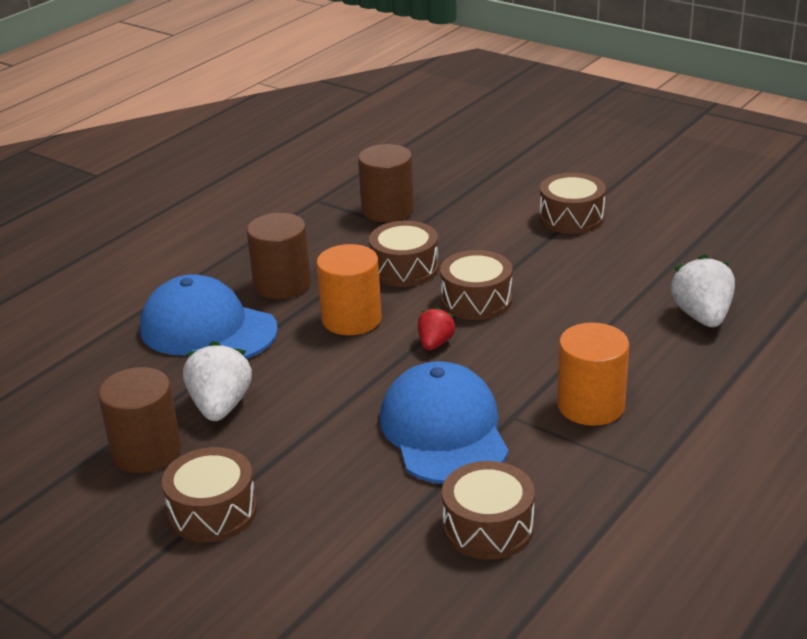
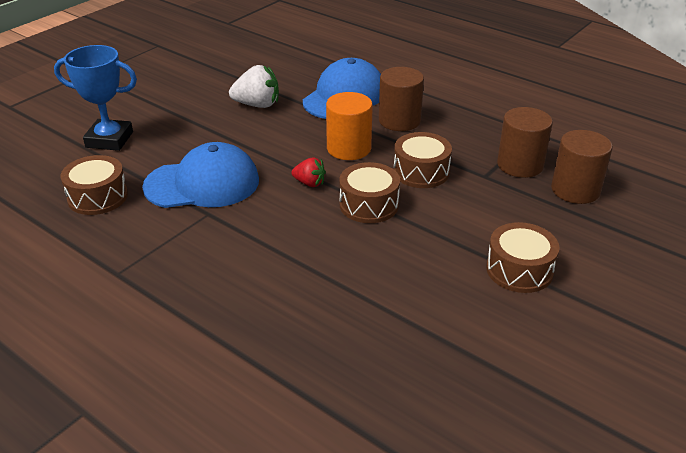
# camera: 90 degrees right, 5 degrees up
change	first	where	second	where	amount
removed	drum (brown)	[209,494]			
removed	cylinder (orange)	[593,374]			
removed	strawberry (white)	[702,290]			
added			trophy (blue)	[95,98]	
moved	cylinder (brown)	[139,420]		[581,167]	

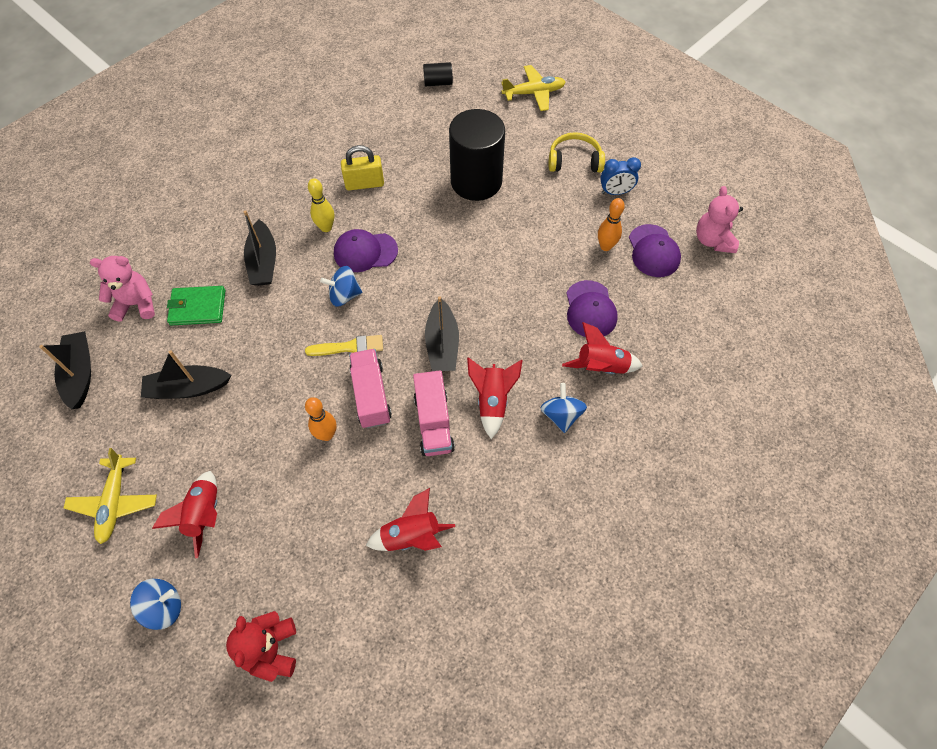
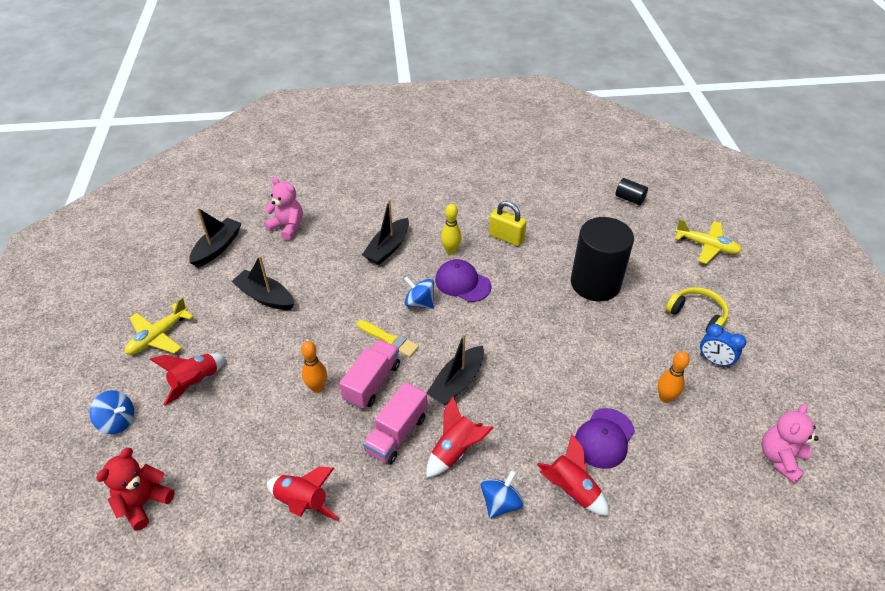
# camera: 40 degrees right, 15 degrees down
change	first	where	second	where	amount
removed	wallet (green)	[196,306]			
removed	cap (purple)	[655,250]			

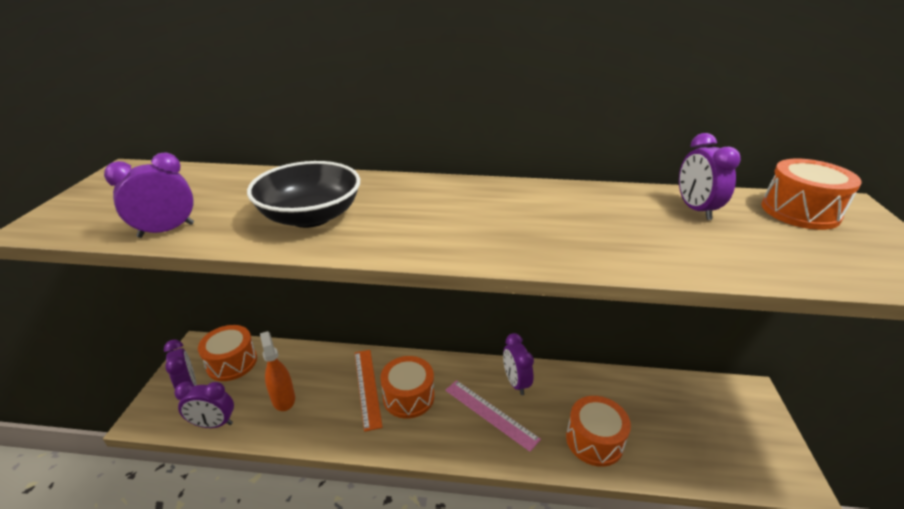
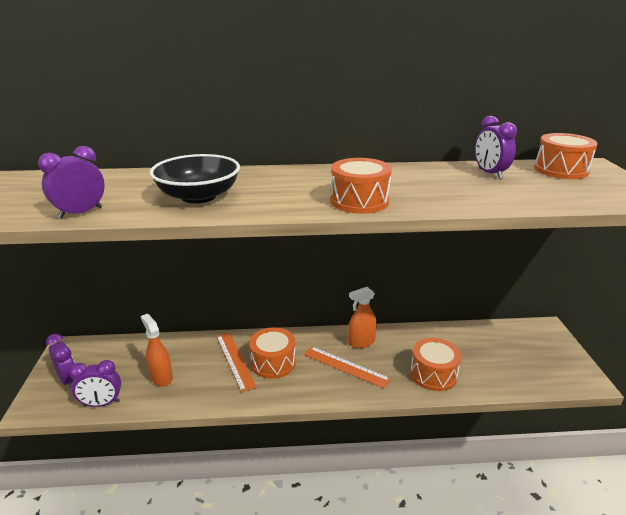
# camera: 10 degrees left, 5 degrees down
change	first	where	second	where	amount
moved	drum (orange)	[227,353]		[361,186]	
replaced	clock (purple)	[518,364]	spray bottle (orange)	[362,317]	
recoloured	ruler (pink)	[493,416]	ruler (orange)	[347,367]	

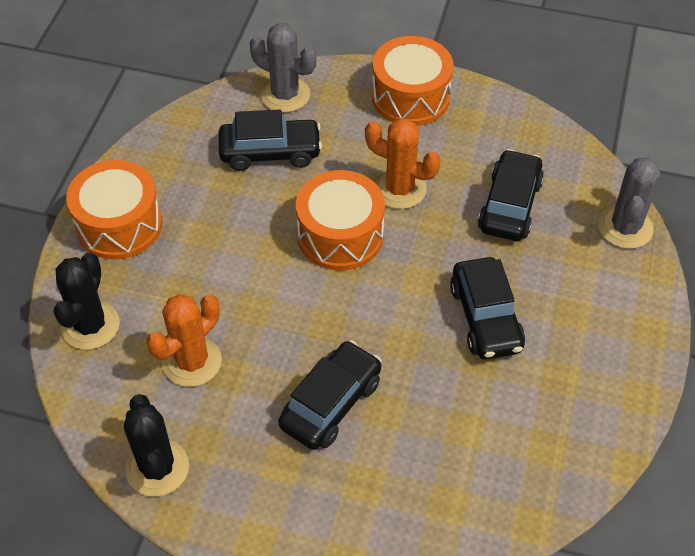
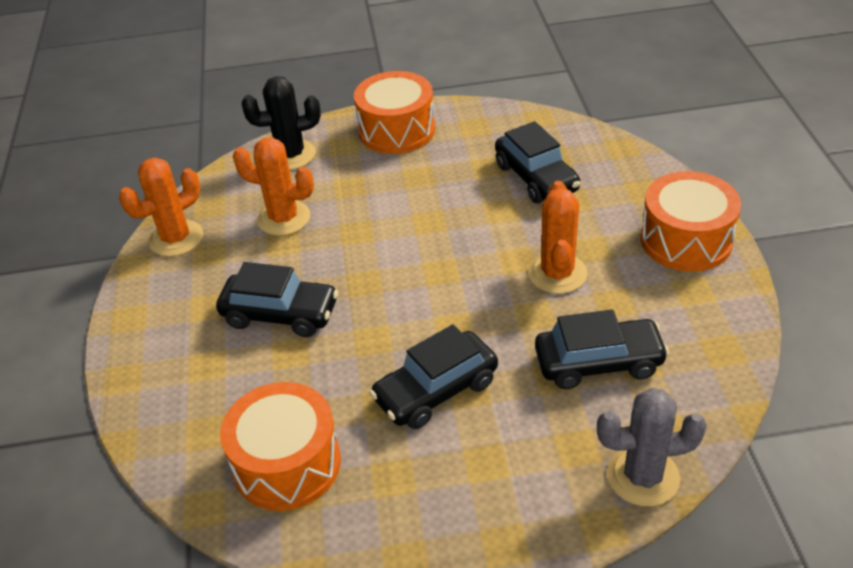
# camera: 70 degrees right, 10 degrees down
change	first	where	second	where	amount
removed	cactus (grey)	[283,68]			
moved	drum (orange)	[340,220]		[280,446]	
recoloured	cactus (black)	[156,445]	cactus (orange)	[161,207]	

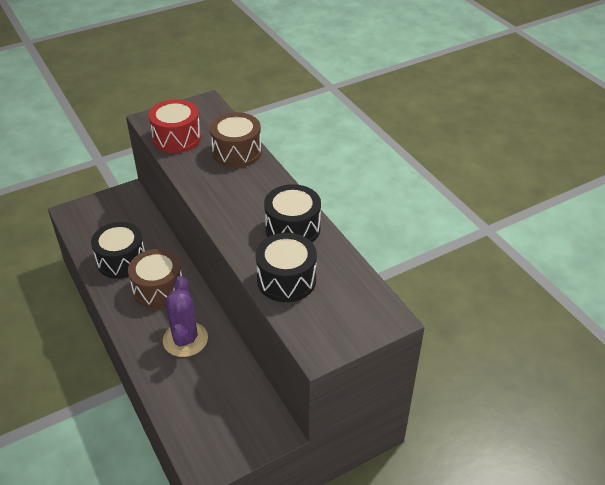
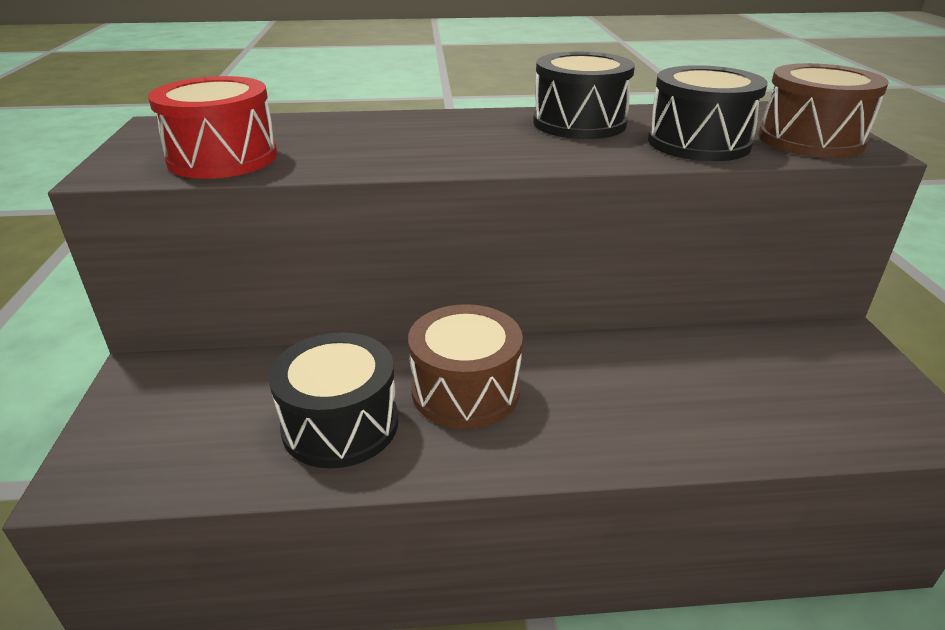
# camera: 65 degrees left, 10 degrees down
change	first	where	second	where	amount
removed	cactus (purple)	[185,316]			
moved	drum (brown)	[236,140]		[823,110]	

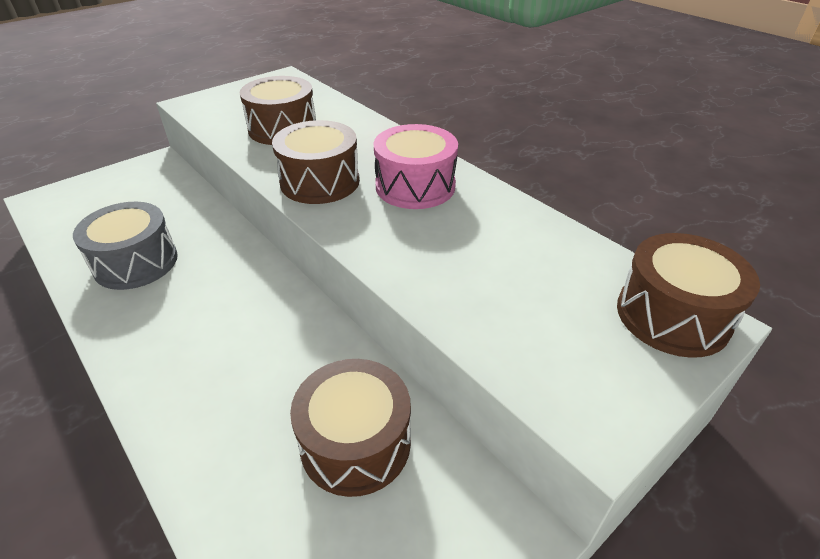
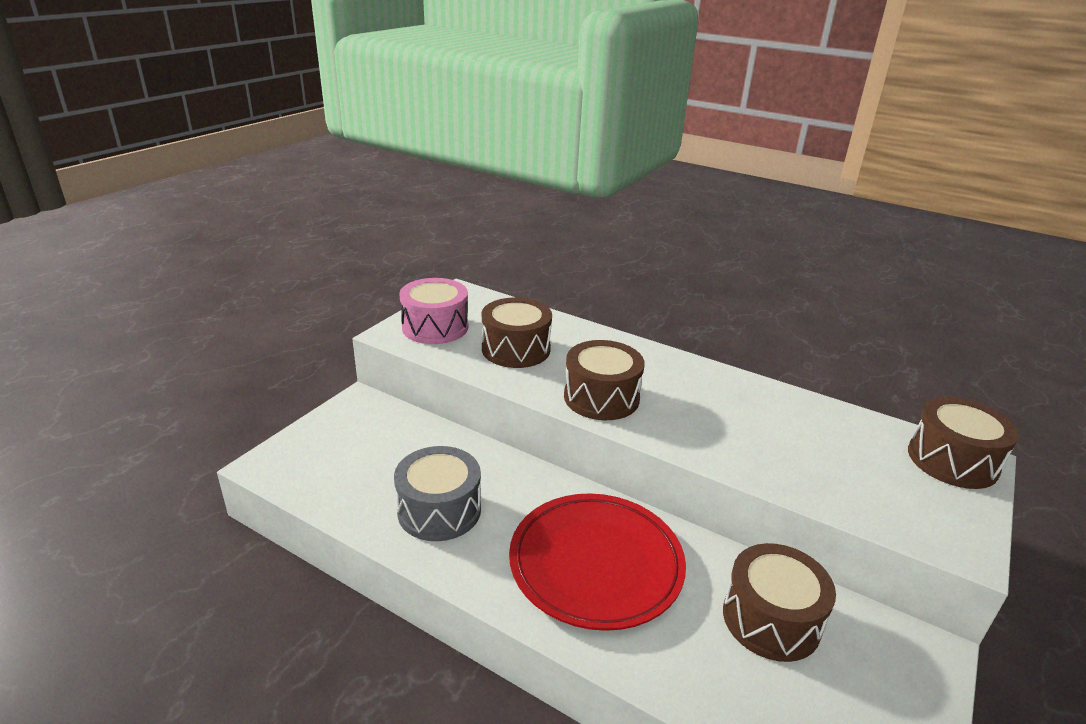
# camera: 20 degrees left, 10 degrees down
change	first	where	second	where	amount
added			plate (red)	[597,562]	
moved	drum (pink)	[416,166]		[433,311]	

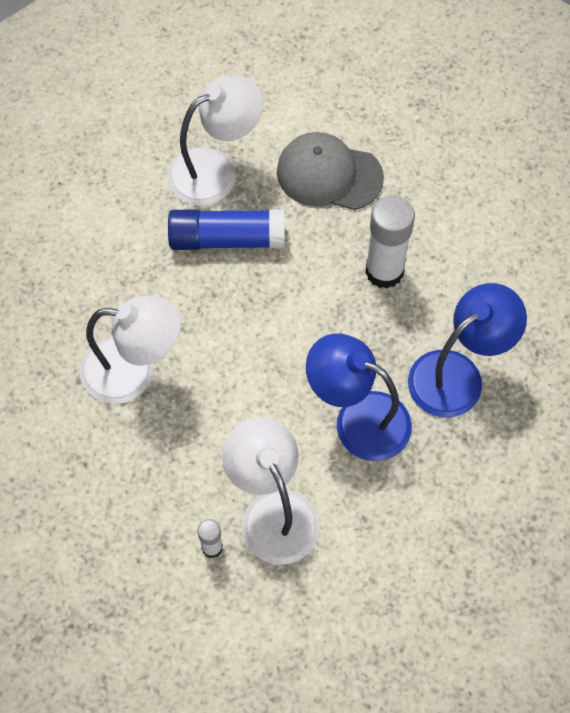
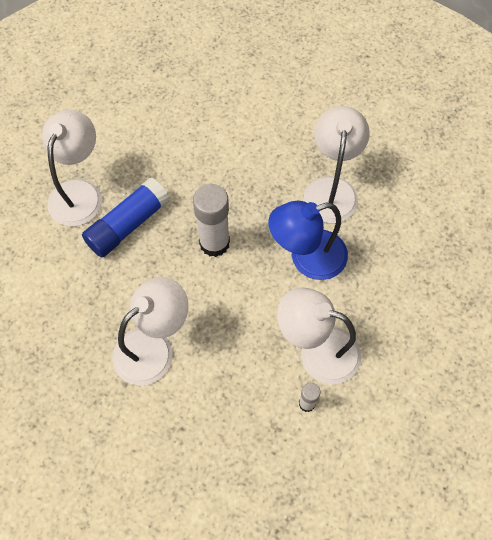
# camera: 45 degrees left, 0 degrees up
change	first	where	second	where	amount
removed	cap (grey)	[330,171]			
moved	glue stick (white)	[390,242]		[211,220]	
recoloured	lamp (blue)	[467,350]	lamp (white)	[337,164]	

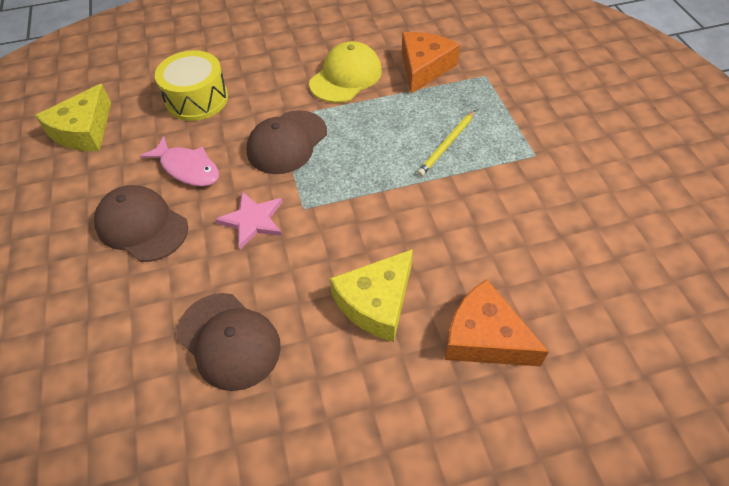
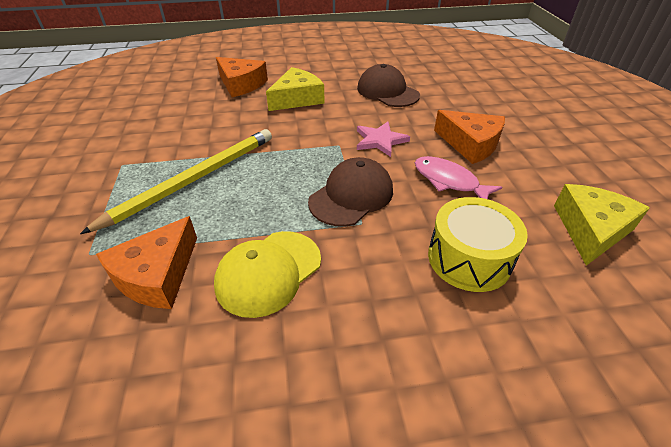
# camera: 175 degrees left, 10 degrees down
change	first	where	second	where	amount
replaced	cap (brown)	[141,223]	cheese (orange)	[469,137]	
resized	pencil (yellow)	[446,143]		[176,181]	x1.96

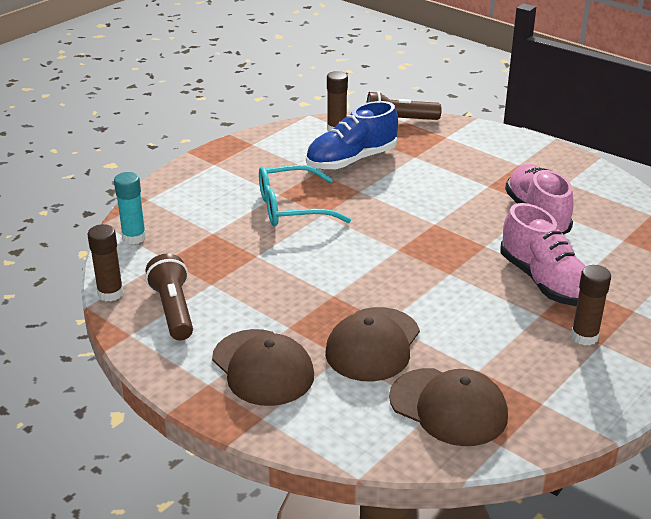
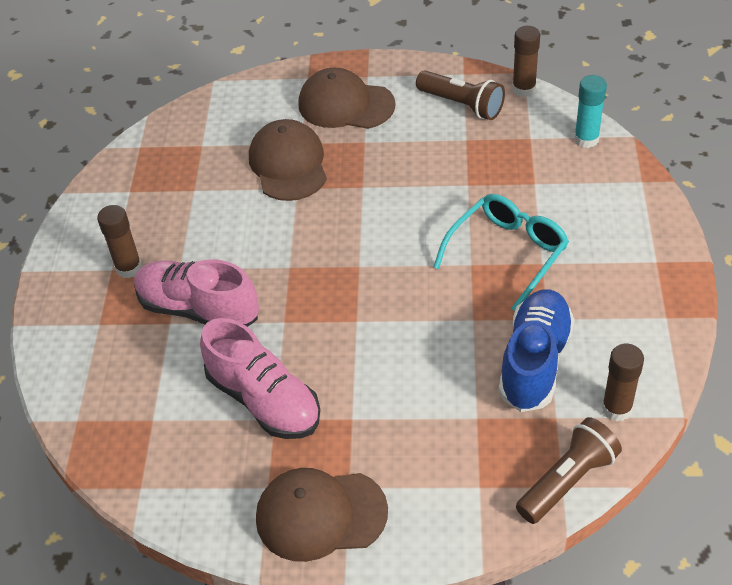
# camera: 145 degrees right, 15 degrees up
change	first	where	second	where	amount
moved	cap (brown)	[448,407]		[322,515]	

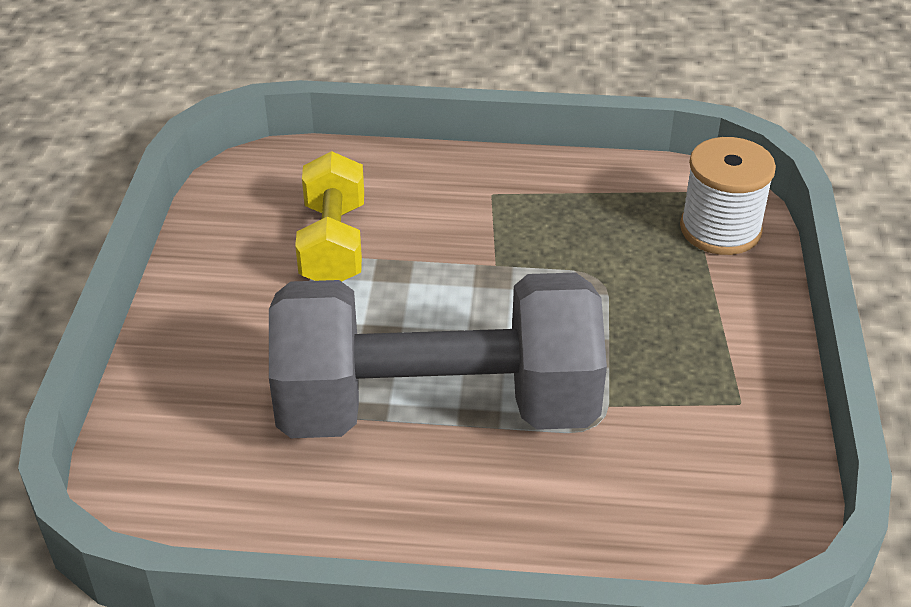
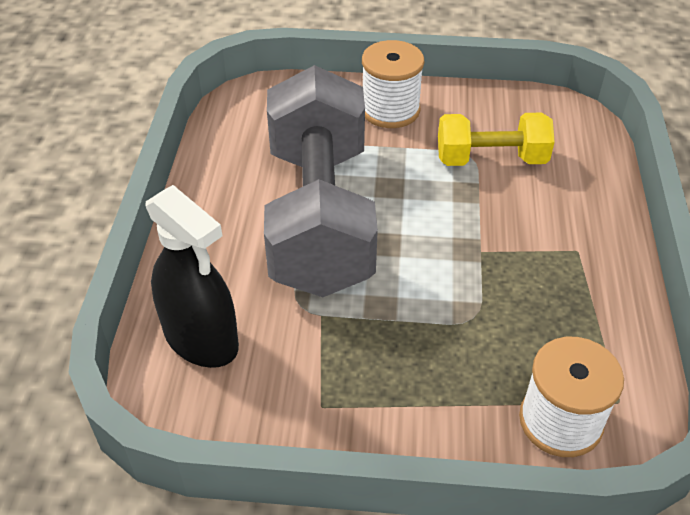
# camera: 90 degrees right, 5 degrees up
change	first	where	second	where	amount
added			spray bottle (black)	[192,276]	
added			spool (white)	[393,84]	

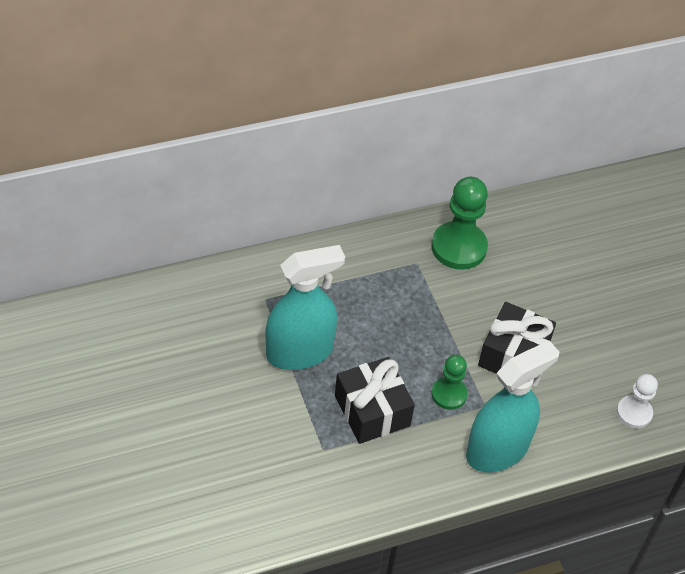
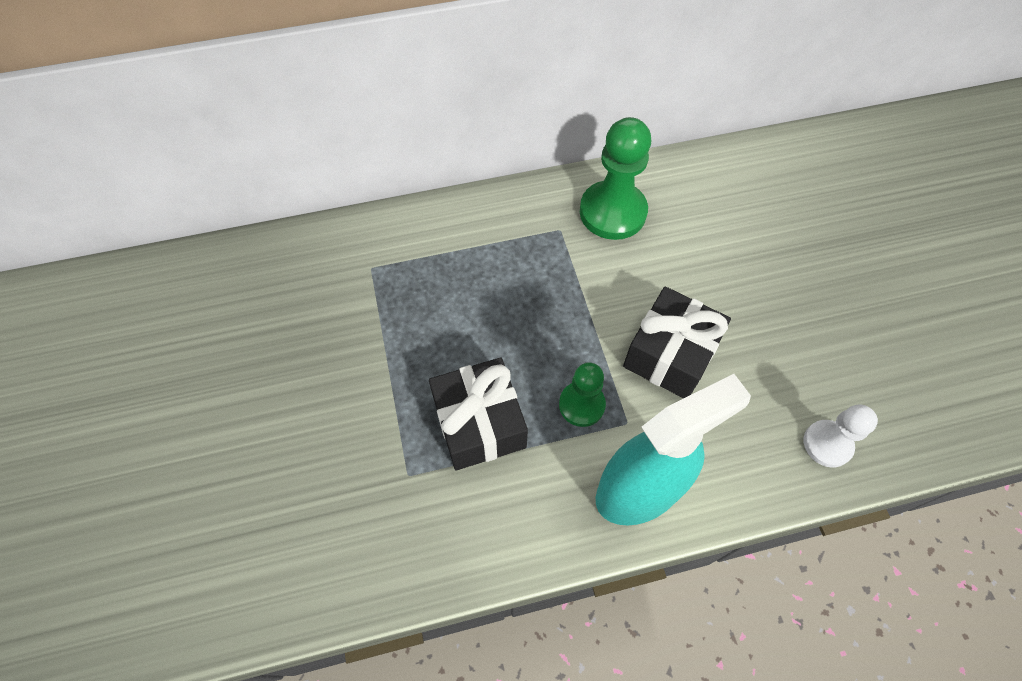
# camera: 10 degrees right, 10 degrees up
change	first	where	second	where	amount
removed	spray bottle (turquoise)	[305,307]			

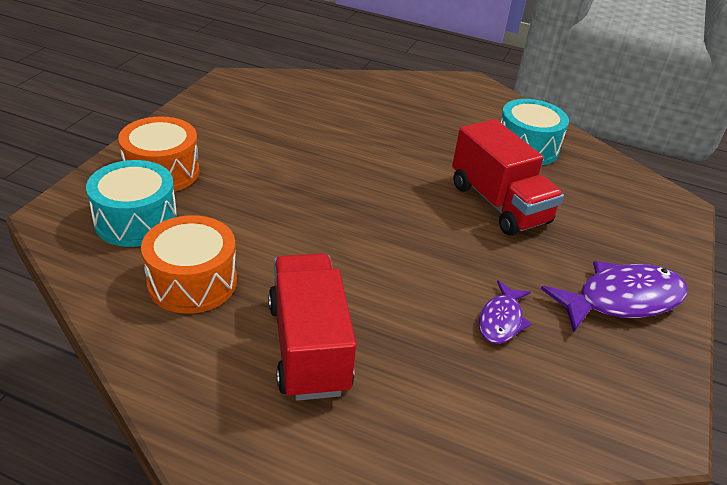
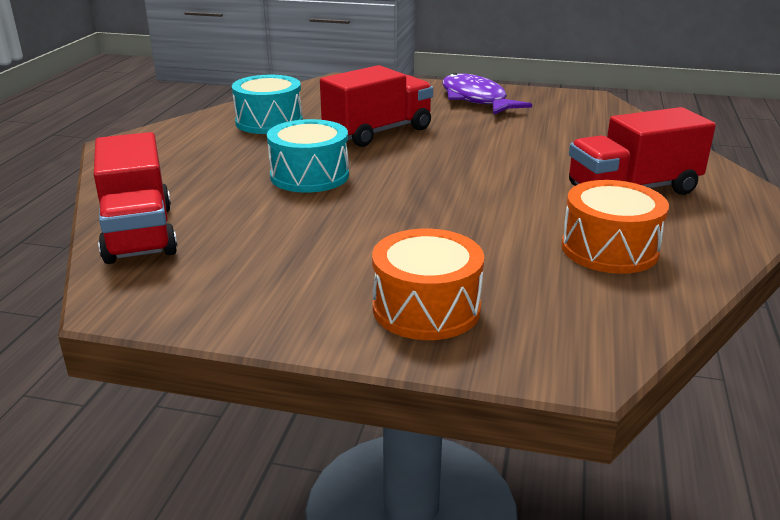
# camera: 95 degrees left, 10 degrees down
change	first	where	second	where	amount
removed	fish (purple)	[505,312]			
added			truck (red)	[135,198]	
moved	drum (turquoise)	[131,203]		[308,156]	

